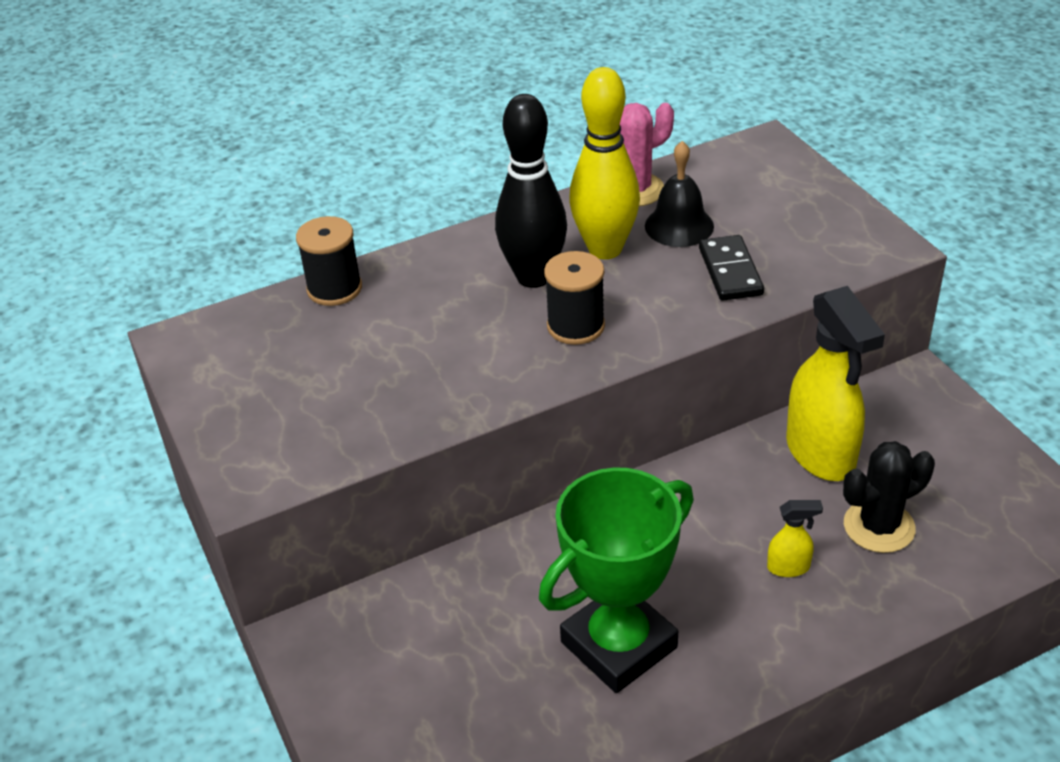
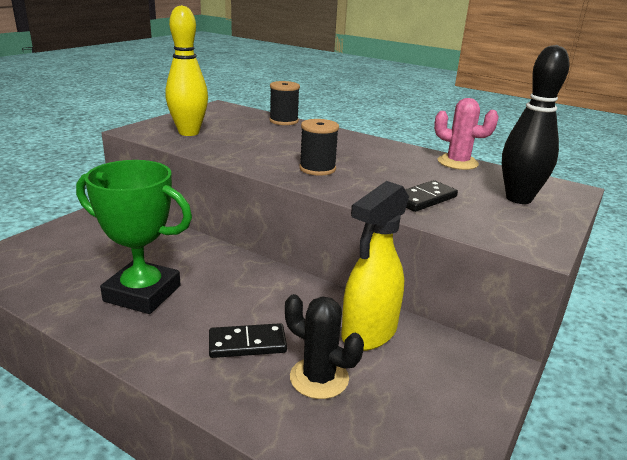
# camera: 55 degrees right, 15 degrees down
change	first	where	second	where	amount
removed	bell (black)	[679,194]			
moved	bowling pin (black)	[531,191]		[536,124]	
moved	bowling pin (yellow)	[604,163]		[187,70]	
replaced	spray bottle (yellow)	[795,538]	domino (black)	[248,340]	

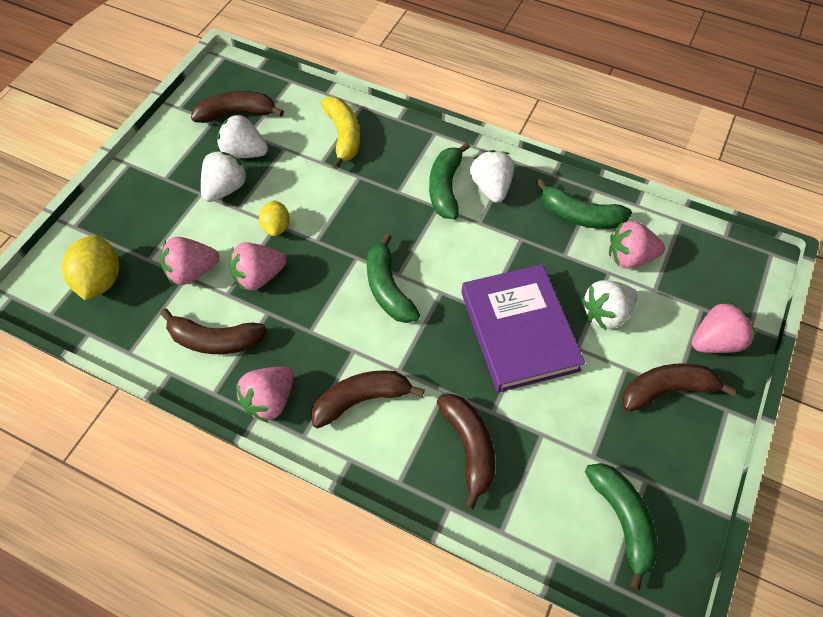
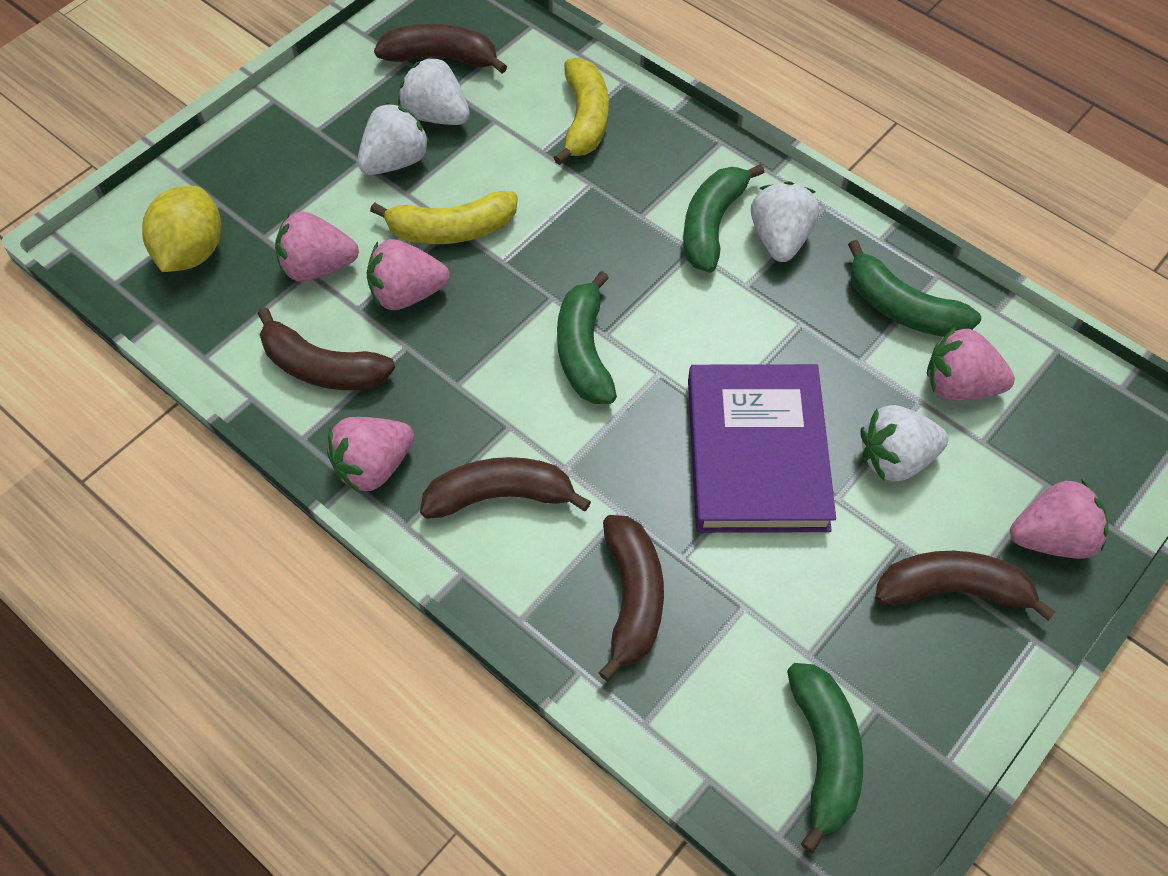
# camera: 15 degrees right, 0 degrees up
change	first	where	second	where	amount
replaced	lemon (yellow)	[274,218]	banana (yellow)	[444,217]	

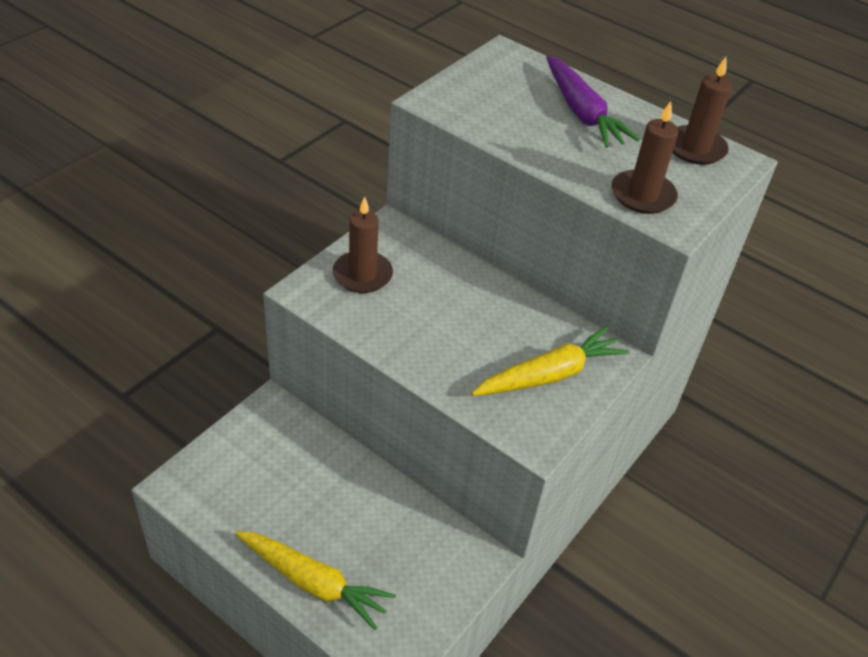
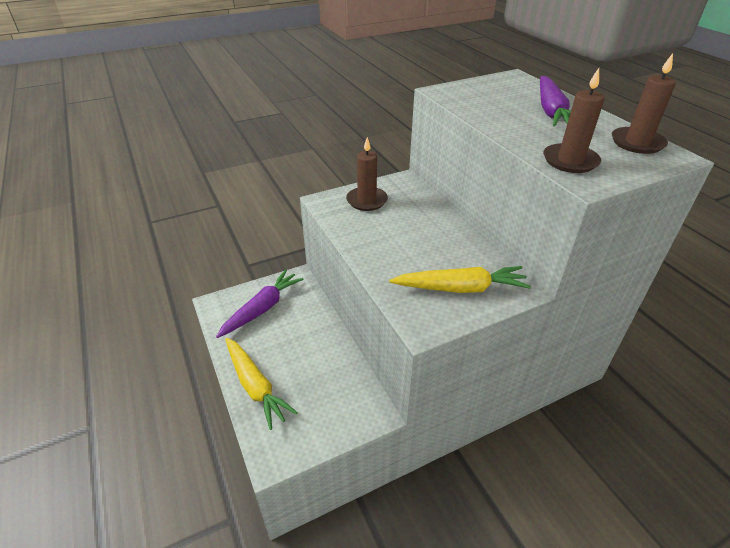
# camera: 30 degrees right, 5 degrees down
change	first	where	second	where	amount
added			carrot (purple)	[259,304]	

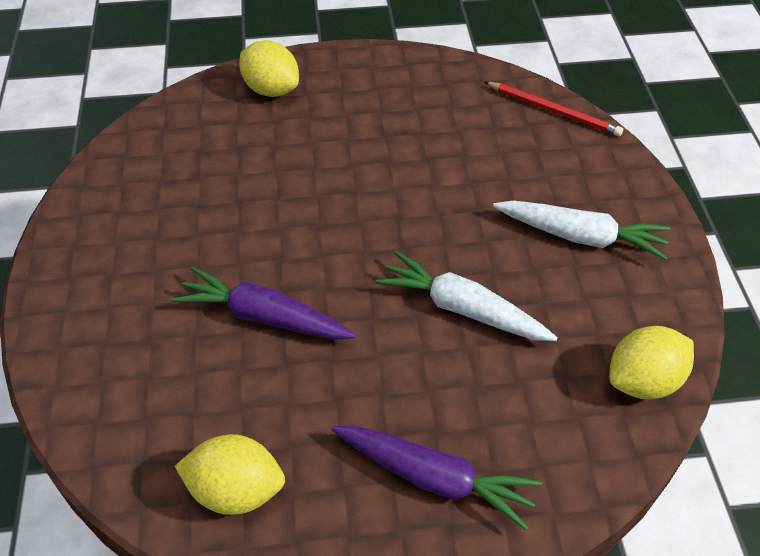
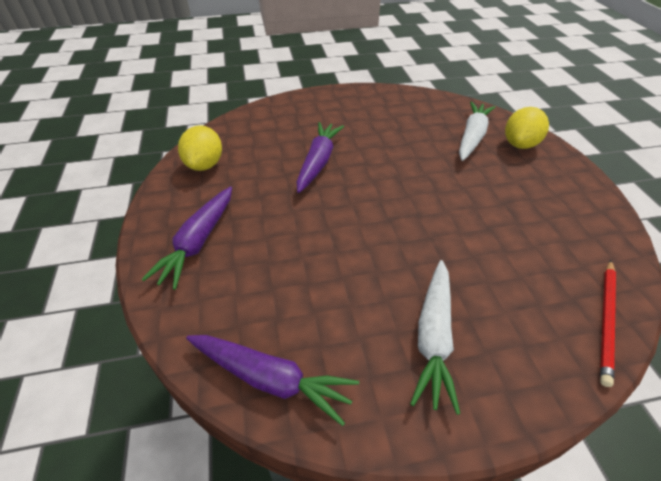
# camera: 85 degrees right, 5 degrees down
change	first	where	second	where	amount
moved	carrot (white)	[467,296]		[477,131]	
replaced	lemon (yellow)	[651,362]	carrot (purple)	[272,380]	

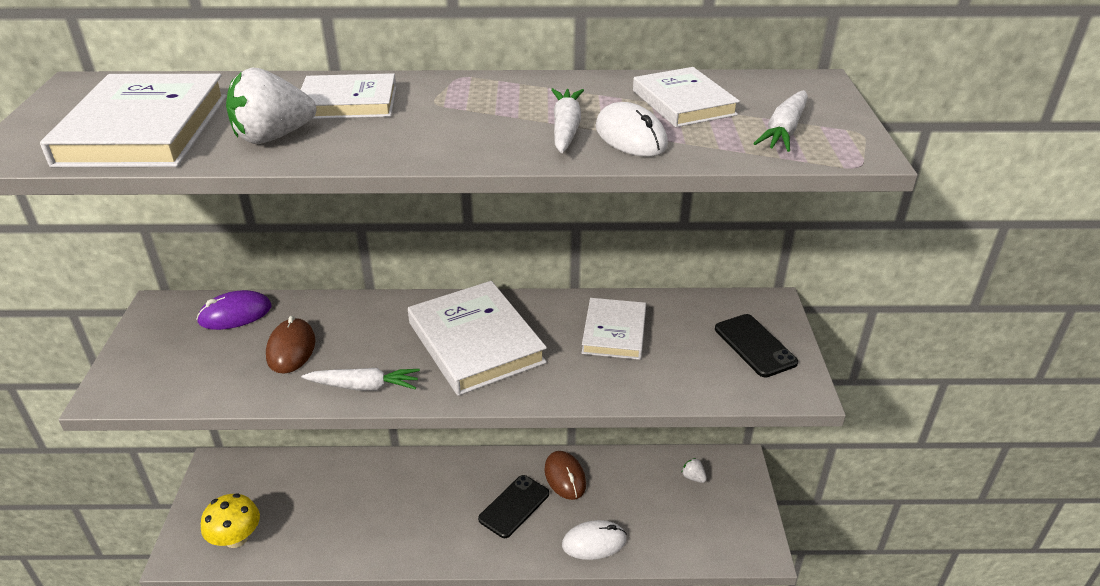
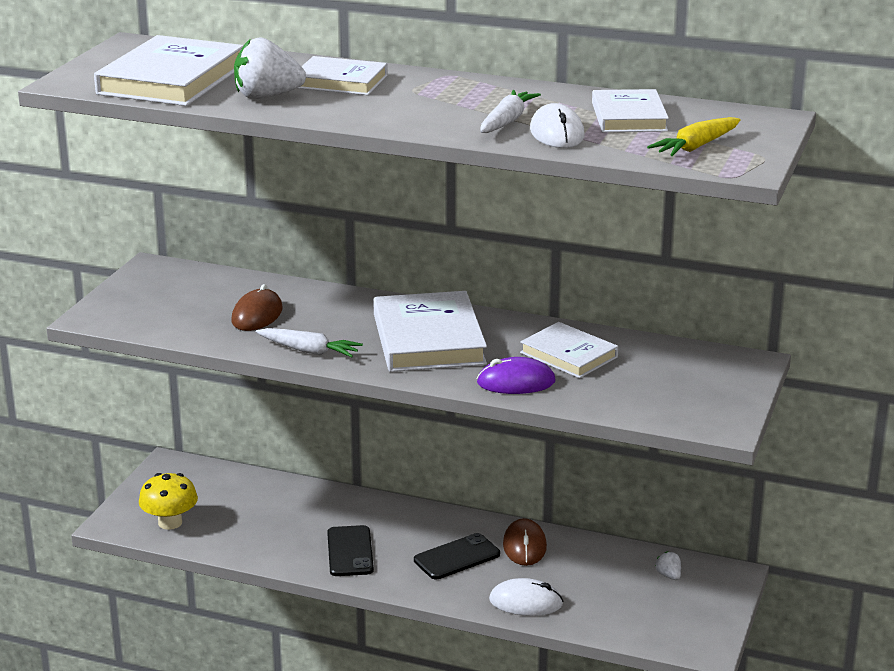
# camera: 20 degrees right, 10 degrees down
change	first	where	second	where	amount
moved	mouse (purple)	[234,310]		[516,375]	
moved	phone (black)	[756,345]		[350,550]	
recoloured	carrot (white)	[780,121]	carrot (yellow)	[693,136]	
turned	book (white)	[614,329]		[569,350]	75 degrees counterclockwise

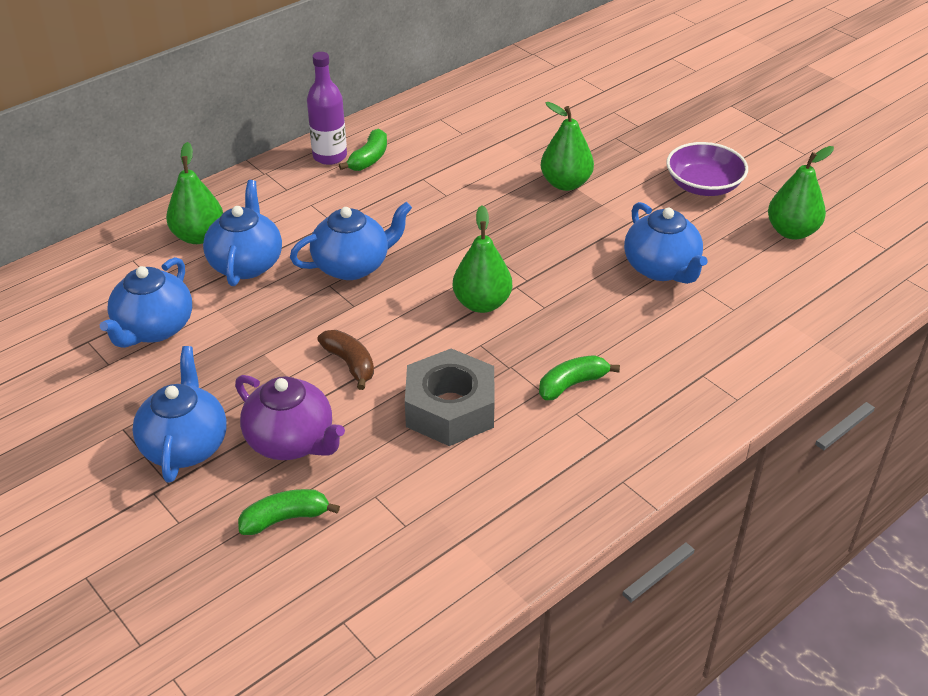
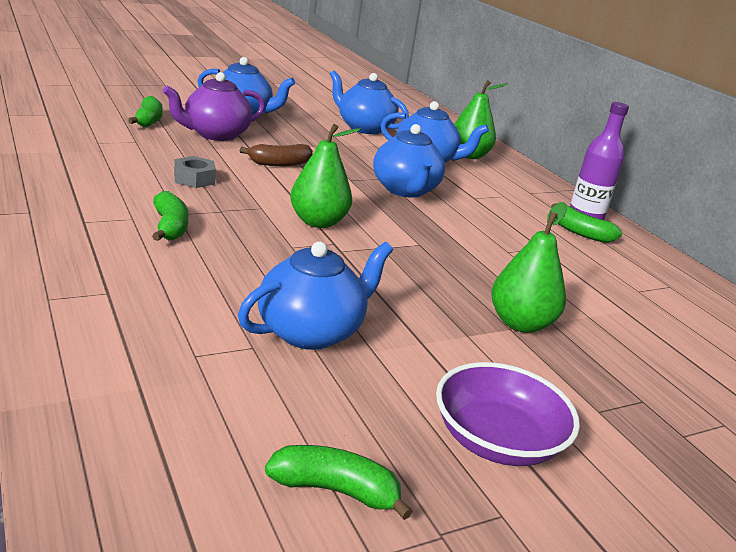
# camera: 100 degrees right, 15 degrees down
change	first	where	second	where	amount
replaced	pear (green)	[801,193]	banana (green)	[339,482]	
turned	teapot (blue)	[666,243]		[315,296]	150 degrees clockwise
resized	nut (grey)	[450,397]		[195,172]	x0.51

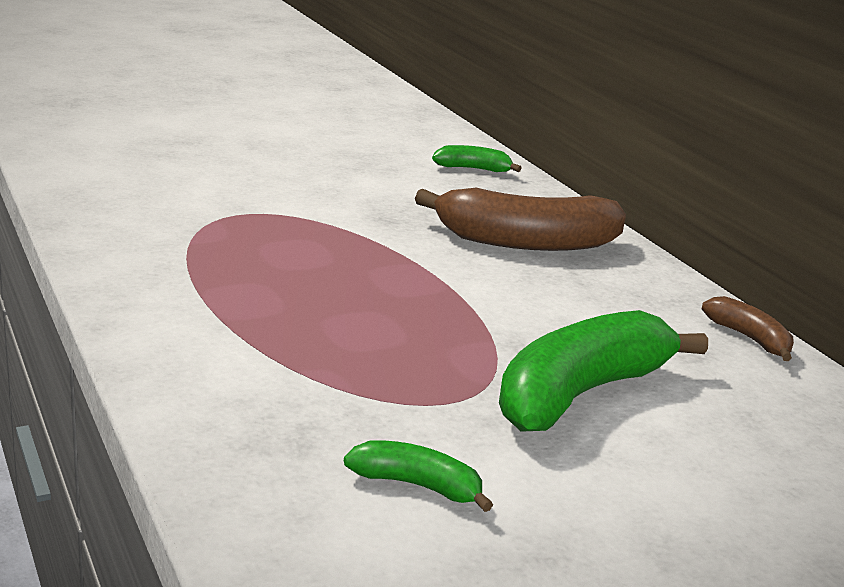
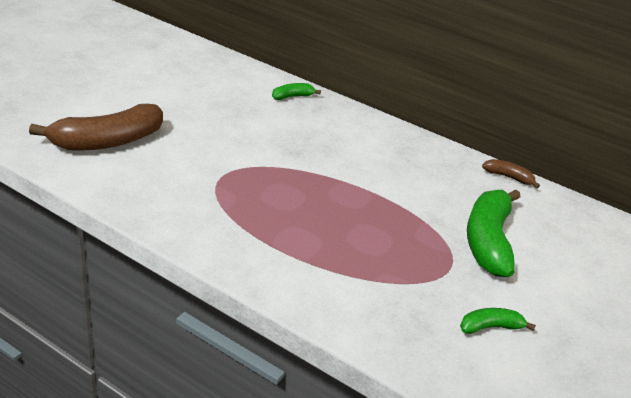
# camera: 35 degrees left, 10 degrees up
change	first	where	second	where	amount
moved	banana (brown)	[520,219]		[96,127]	

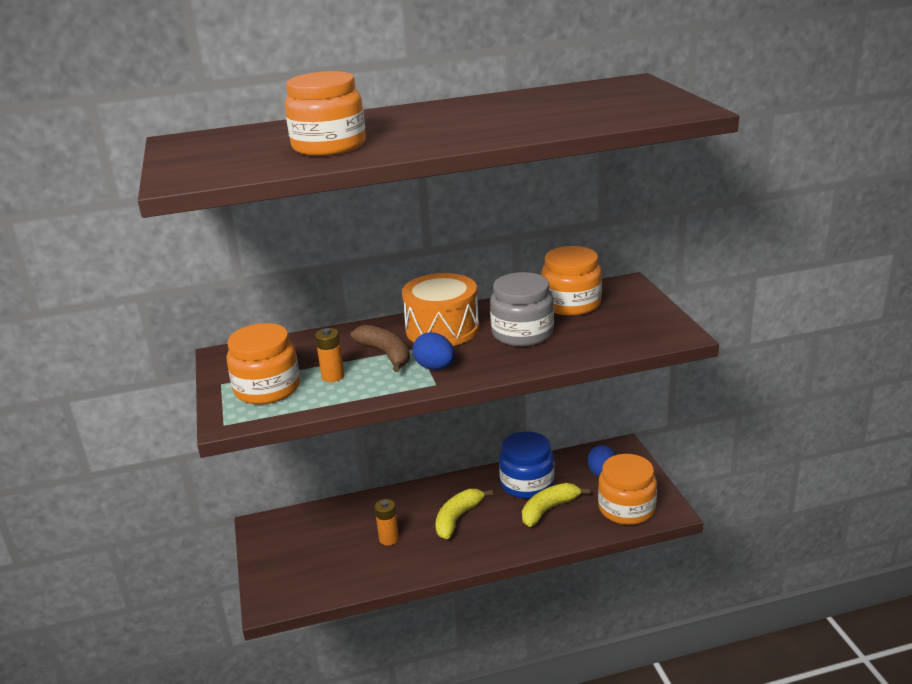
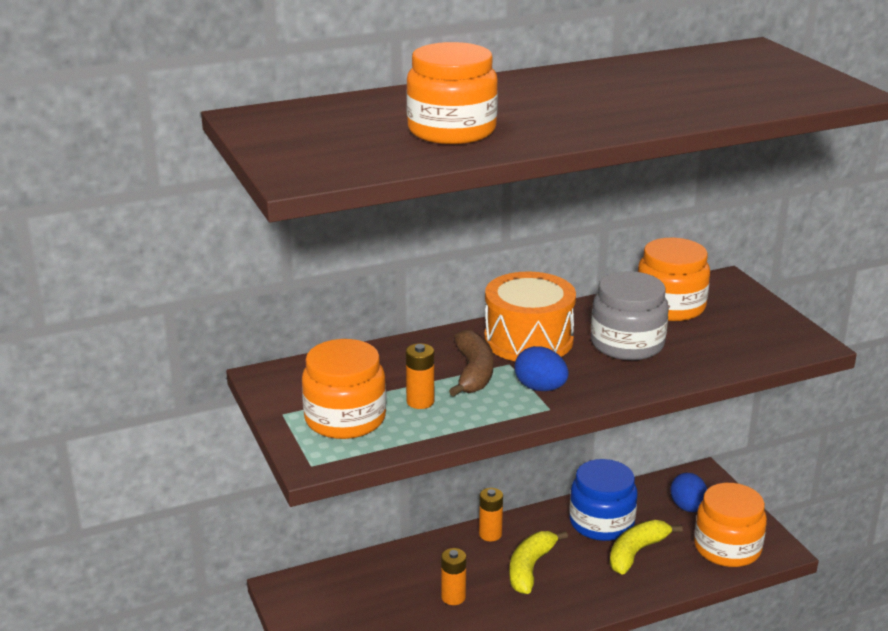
# camera: 10 degrees left, 0 degrees up
change	first	where	second	where	amount
added			battery (orange)	[491,514]	
turned	banana (brown)	[380,348]		[471,363]	45 degrees clockwise

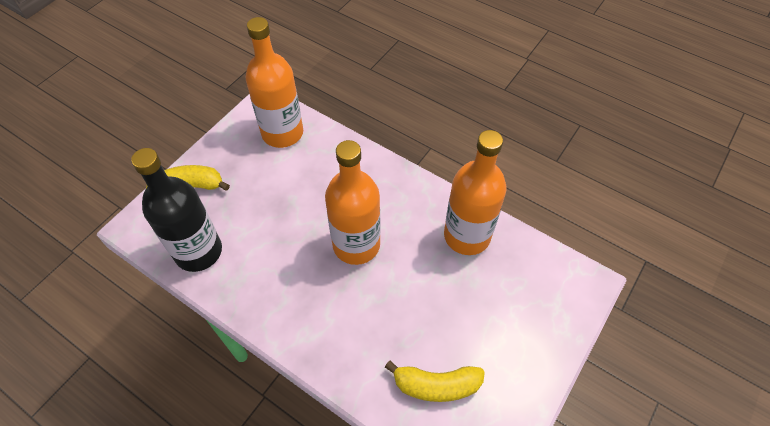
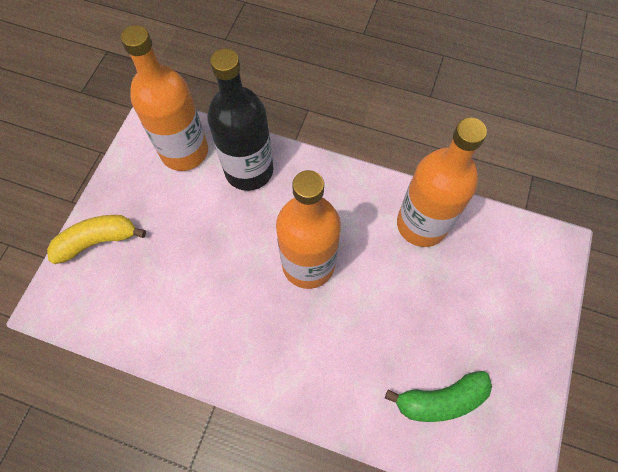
# camera: 15 degrees left, 10 degrees up
change	first	where	second	where	amount
moved	bottle (black)	[176,210]		[240,120]	
recoloured	banana (yellow)	[435,381]	banana (green)	[438,396]	

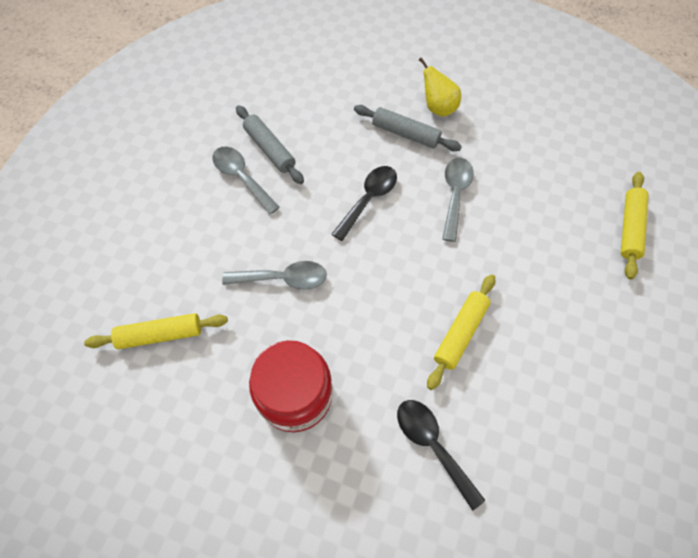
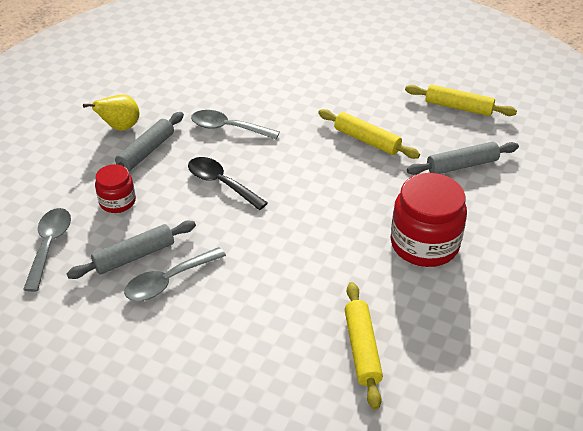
# camera: 85 degrees left, 20 degrees down
change	first	where	second	where	amount
added			jar (red)	[115,188]	
moved	spoon (grey)	[274,275]		[47,250]	
moved	rolling pin (yellow)	[634,226]		[461,100]	
replaced	spoon (black)	[441,455]	rolling pin (grey)	[463,158]	

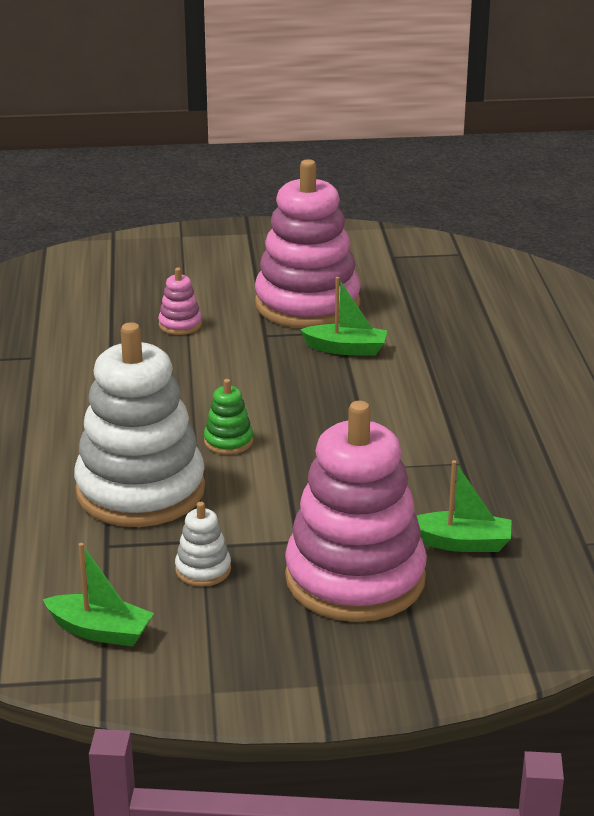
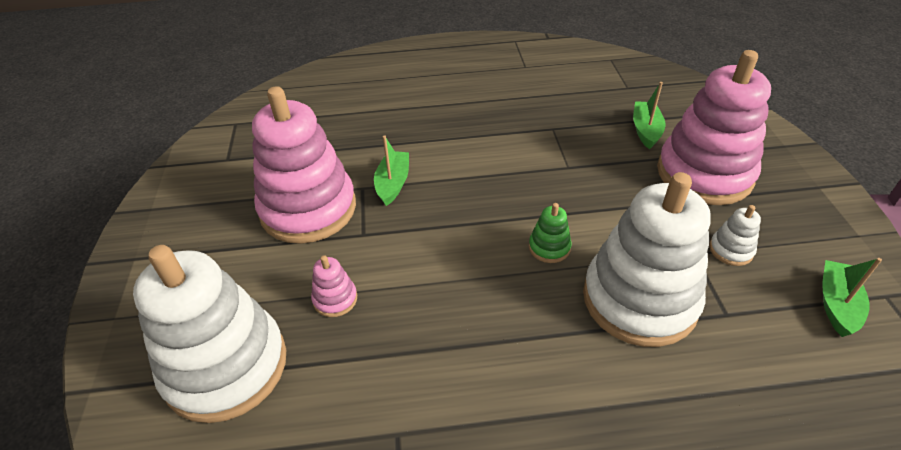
# camera: 90 degrees left, 15 degrees up
change	first	where	second	where	amount
added			stacking toy (white)	[209,334]	

